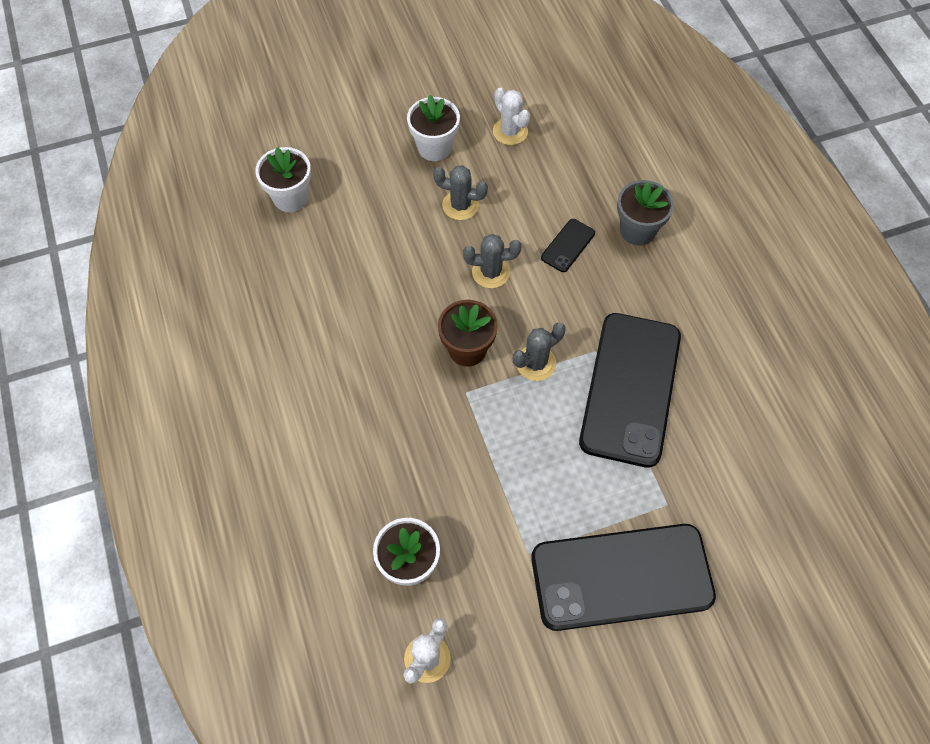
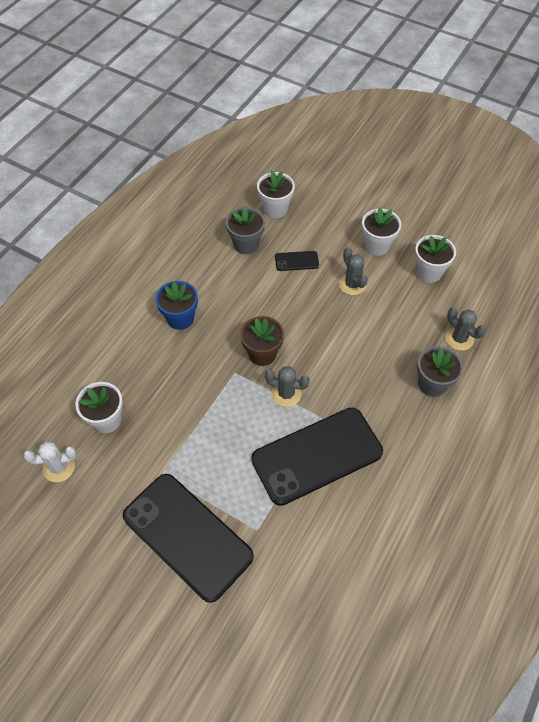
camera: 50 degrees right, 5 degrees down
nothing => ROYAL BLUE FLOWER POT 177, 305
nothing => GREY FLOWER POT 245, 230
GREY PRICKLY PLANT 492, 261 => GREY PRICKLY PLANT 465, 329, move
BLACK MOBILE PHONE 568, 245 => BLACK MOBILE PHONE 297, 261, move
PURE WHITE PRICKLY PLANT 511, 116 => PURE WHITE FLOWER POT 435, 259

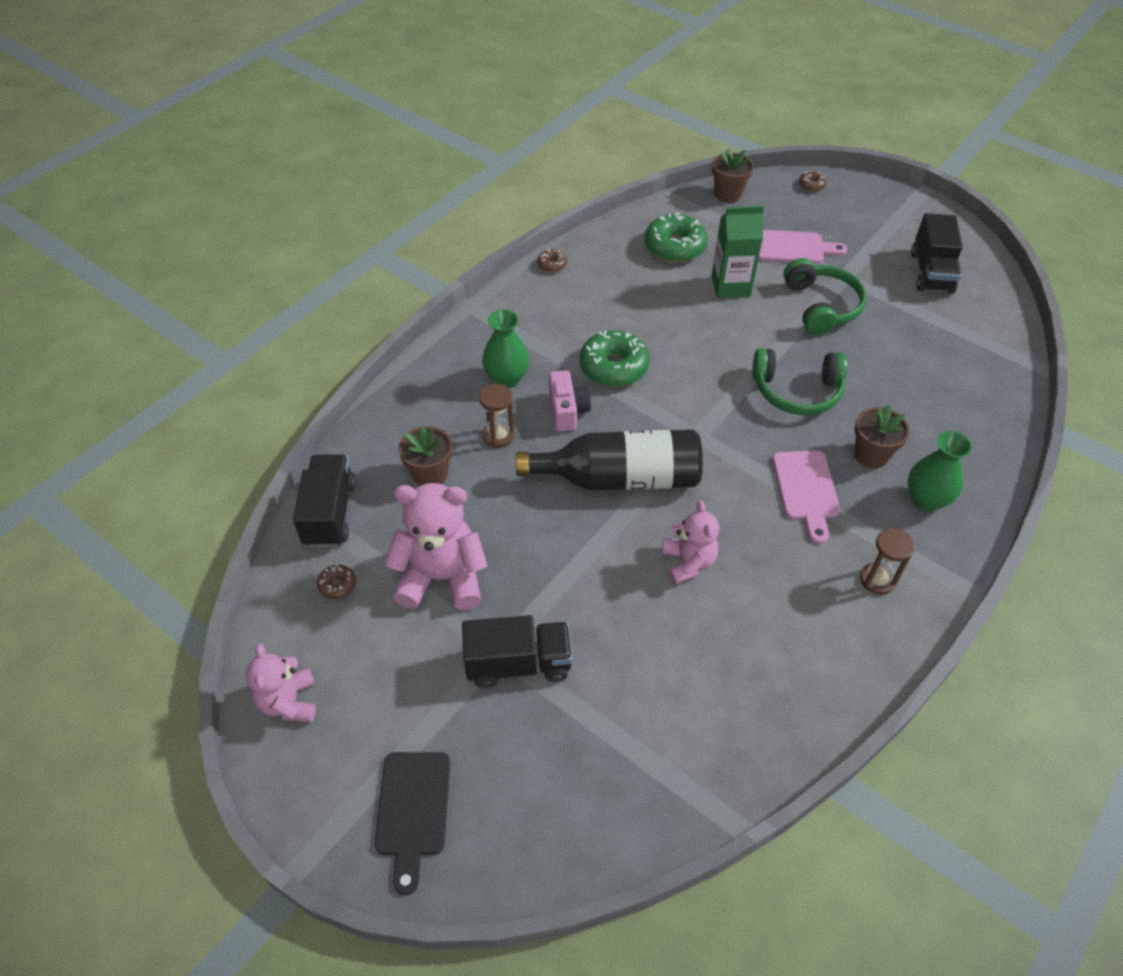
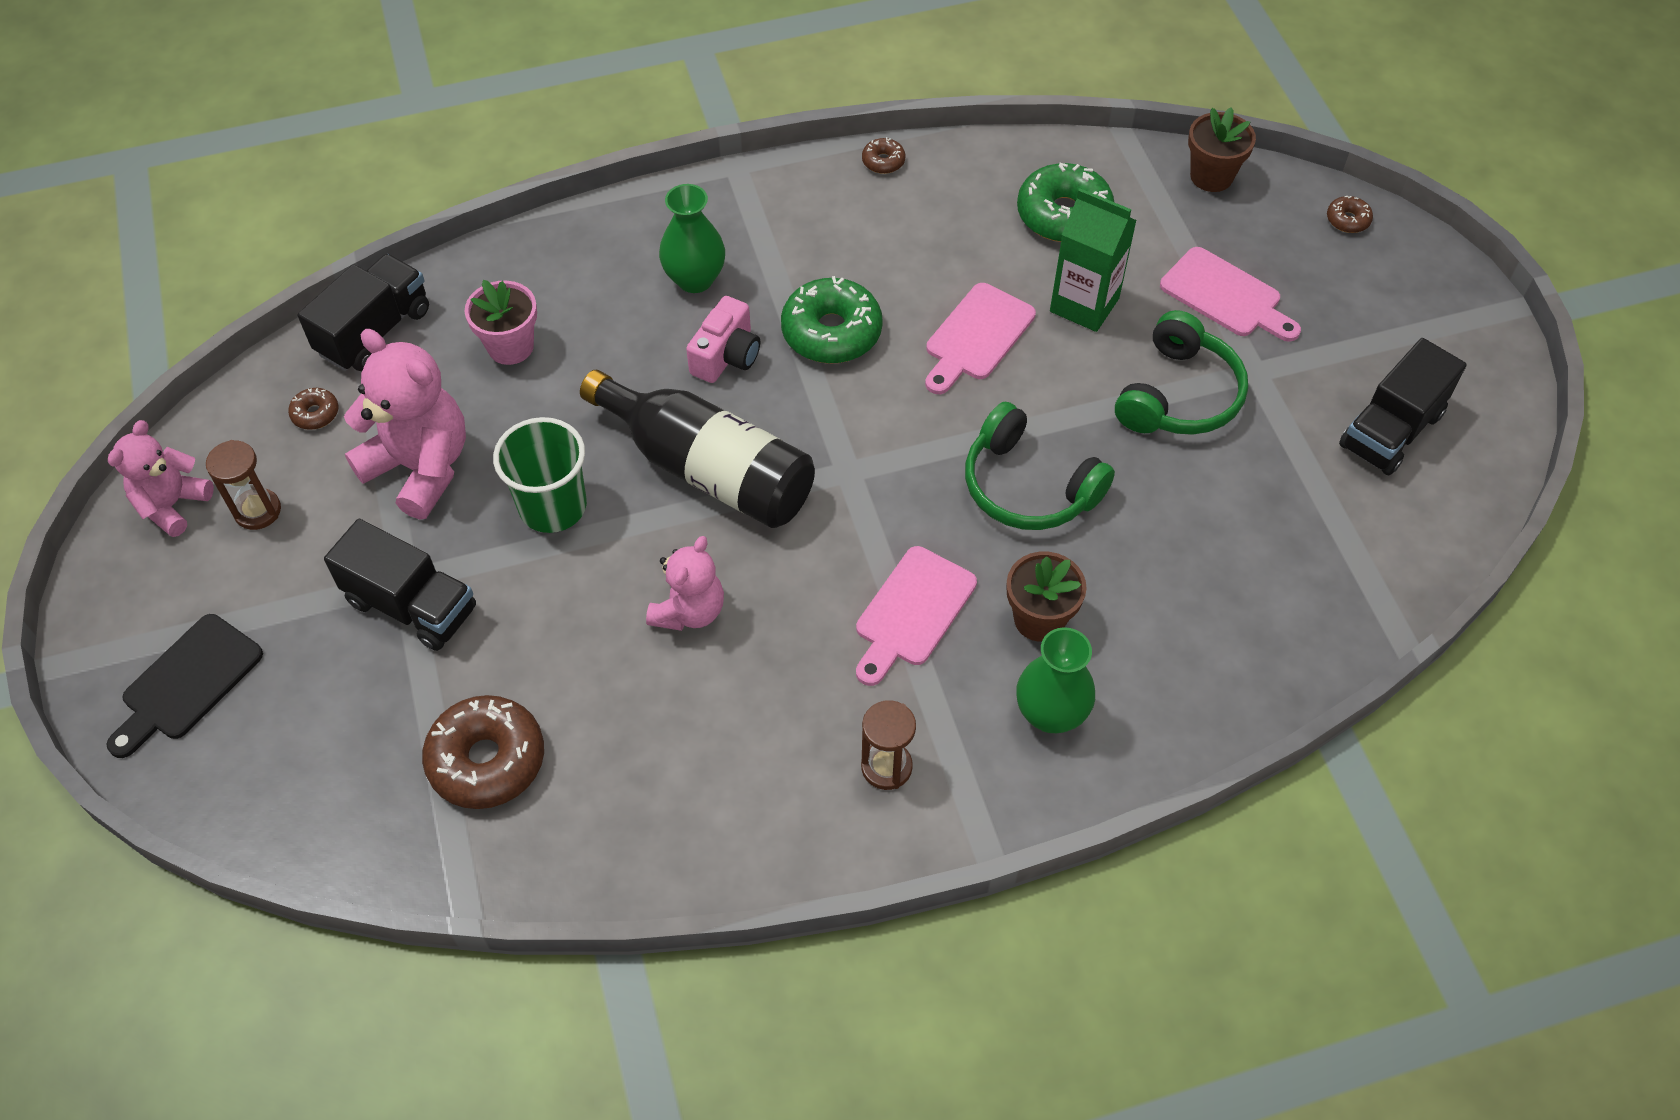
camera: 35 degrees right, 5 degrees up
nothing => RUSSET GLAZED DONUT 483, 752
nothing => LEAF-GREEN TUMBLER 540, 475
nothing => ROSY CHOPPING BOARD 980, 338
RUSSET HOURGLASS 496, 416 => RUSSET HOURGLASS 243, 485, move
RUSSET FLOWER POT 425, 456 => ROSY FLOWER POT 501, 322

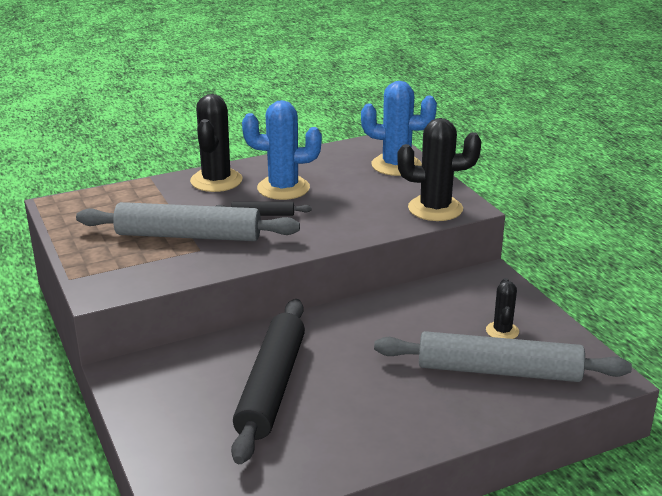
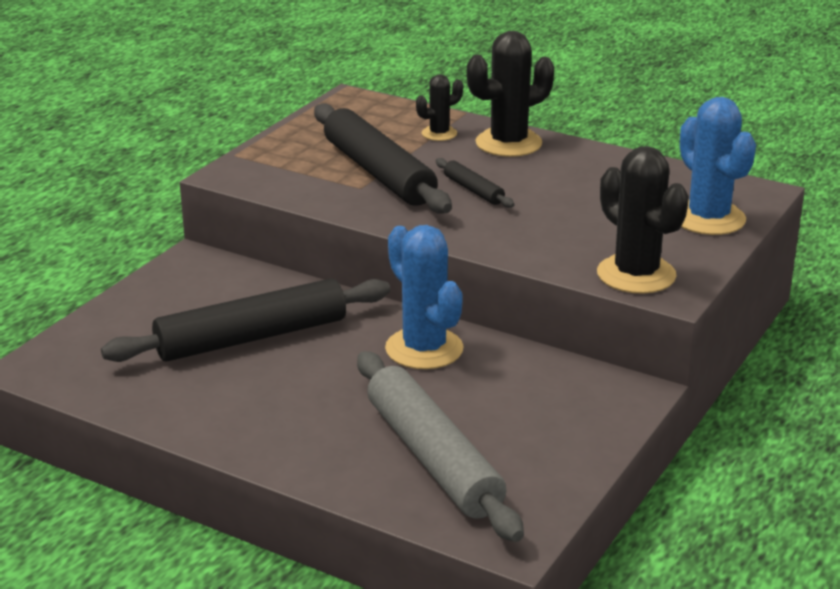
camera: 55 degrees right, 0 degrees up
ROYAL BLUE PRICKLY PLANT 282, 150 => ROYAL BLUE PRICKLY PLANT 424, 297, move
BLACK PRICKLY PLANT 502, 308 => BLACK PRICKLY PLANT 439, 107, move
GREY PASTRY ROLLER 188, 221 => BLACK PASTRY ROLLER 383, 158

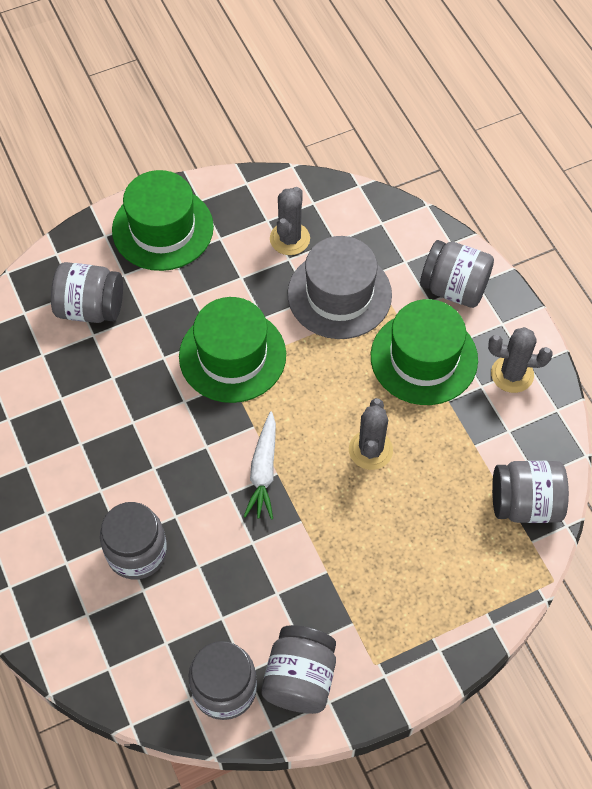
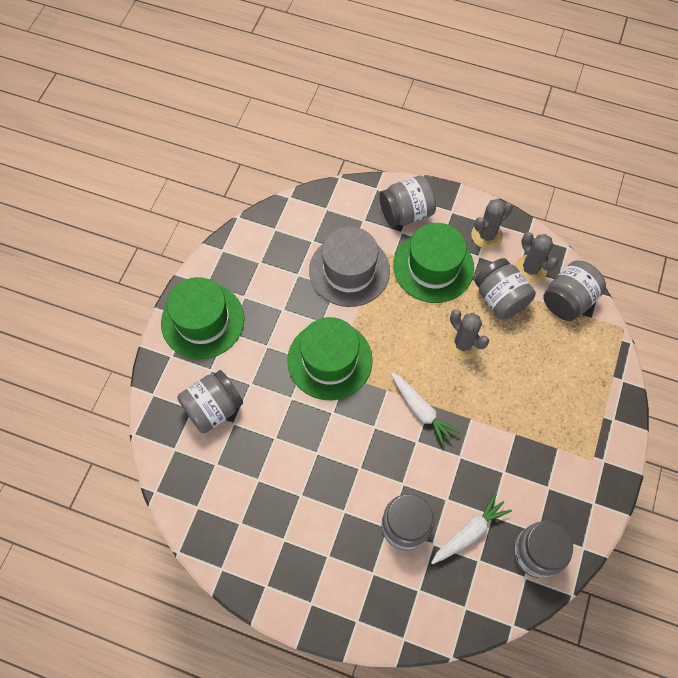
camera: 45 degrees left, 5 degrees up
nothing => PURE WHITE CARROT 471, 528
GREY JAR 298, 669 => GREY JAR 505, 289, move
GREY PRICKLY PLANT 290, 221 => GREY PRICKLY PLANT 536, 257, move

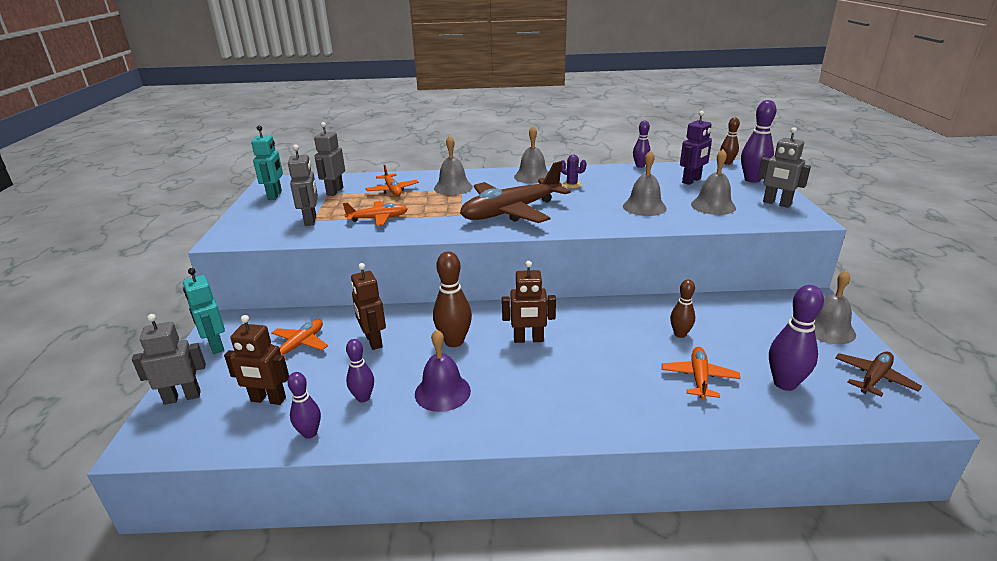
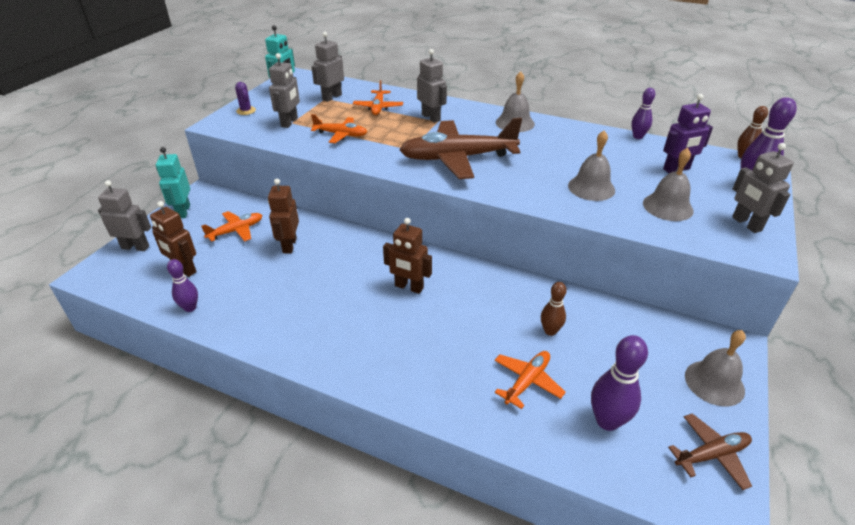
camera: 25 degrees right, 10 degrees up
PURPLE SKITTLE 360, 370 => nothing
PURPLE HAND BELL 443, 370 => nothing
RUSSET SKITTLE 452, 299 => nothing
PURPLE PRICKLY PLANT 573, 171 => PURPLE PRICKLY PLANT 245, 98, move
GREY HAND BELL 453, 165 => GREY ROBOT FIGURE 432, 86

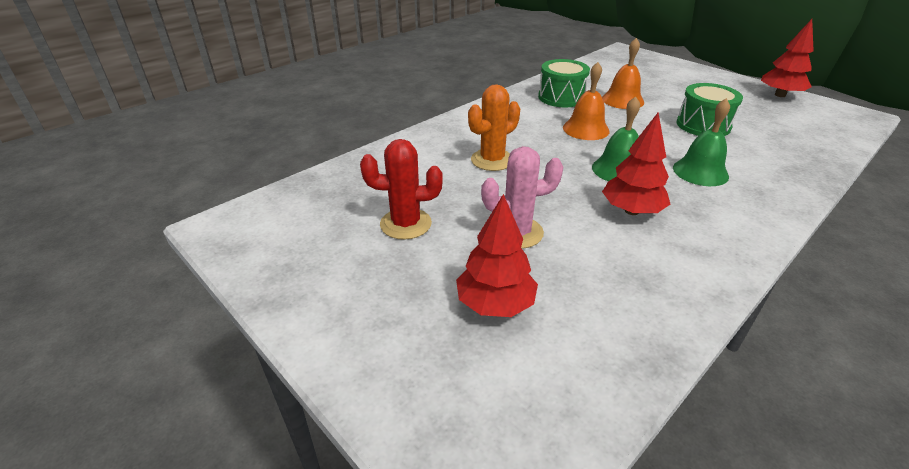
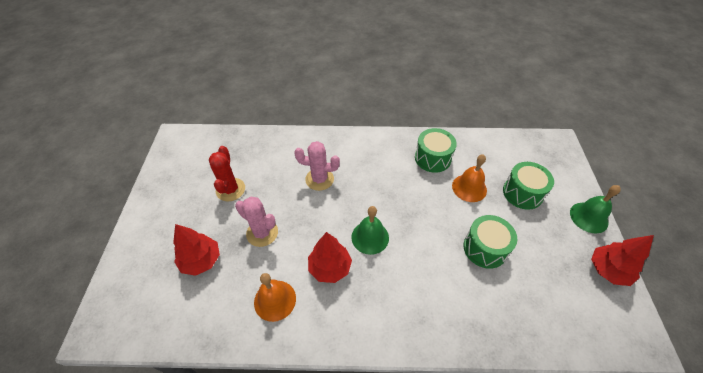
camera: 45 degrees right, 15 degrees up
nothing => LEAF-GREEN DRUM 528, 186
ORANGE HAND BELL 586, 101 => ORANGE HAND BELL 275, 297, move
LEAF-GREEN HAND BELL 701, 142 => LEAF-GREEN HAND BELL 595, 209, move
ORANGE PRICKLY PLANT 494, 127 => ROSY PRICKLY PLANT 317, 166
SCARLET PRICKLY PLANT 401, 189 => SCARLET PRICKLY PLANT 227, 173, 45 degrees clockwise

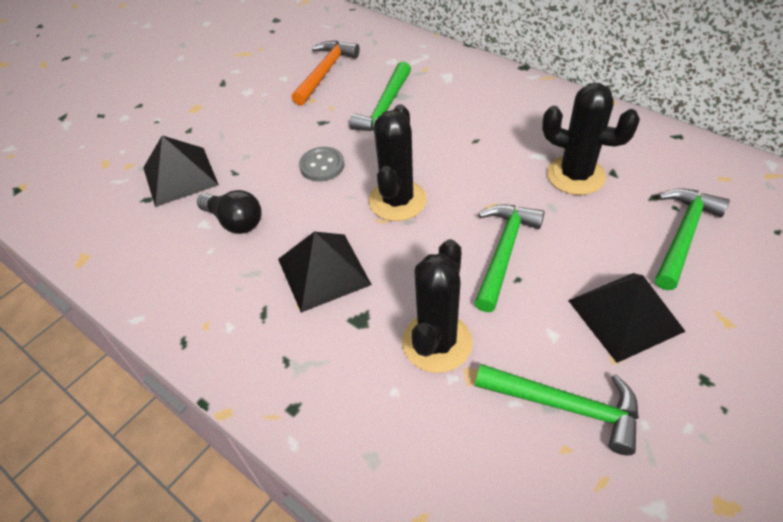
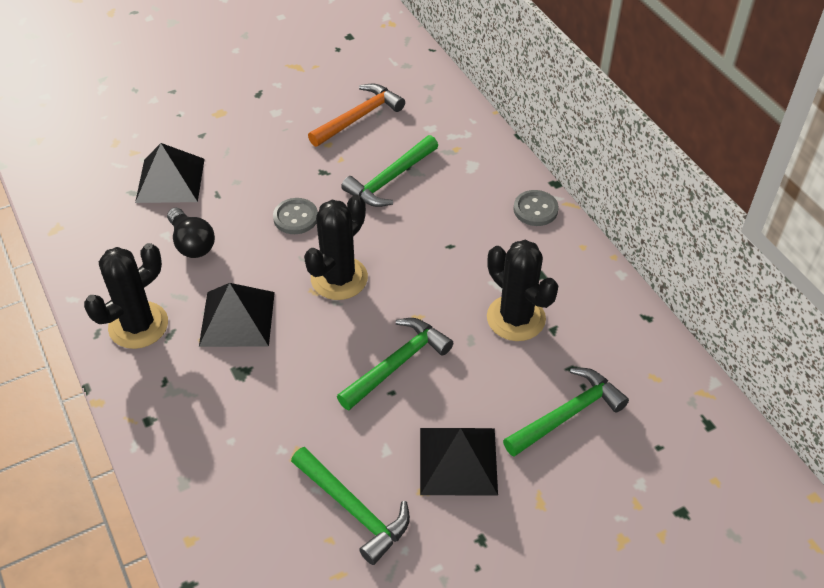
camera: 20 degrees right, 0 degrees up
nothing => GREY SEWING BUTTON 536, 208
BLACK PRICKLY PLANT 437, 306 => BLACK PRICKLY PLANT 126, 296, move

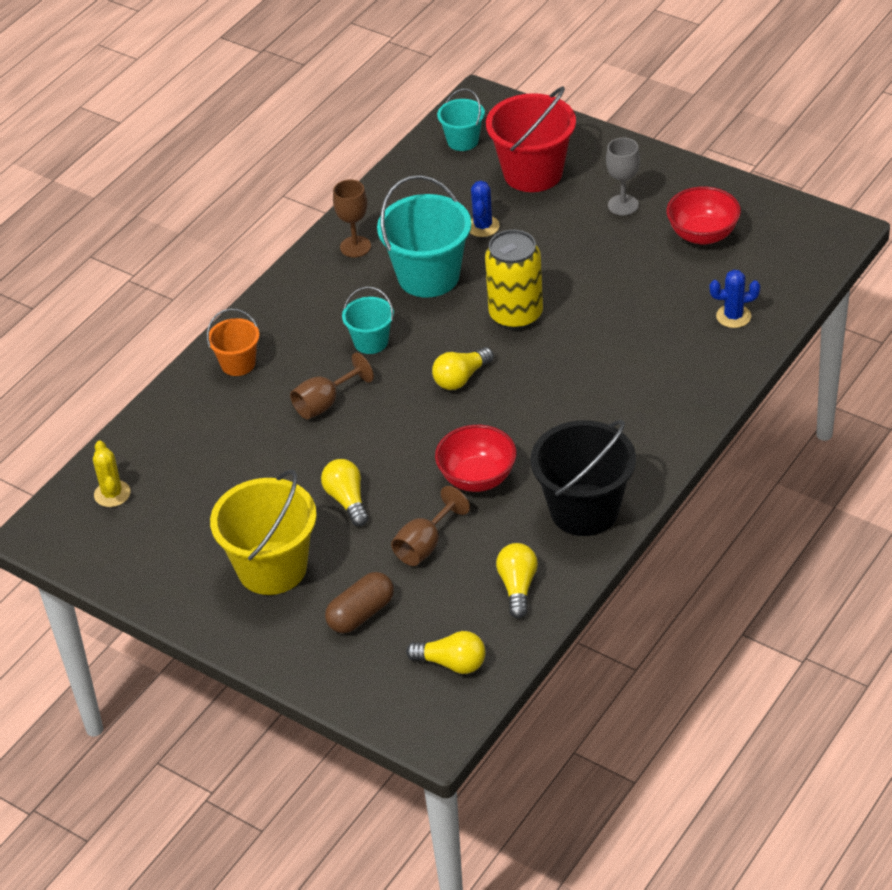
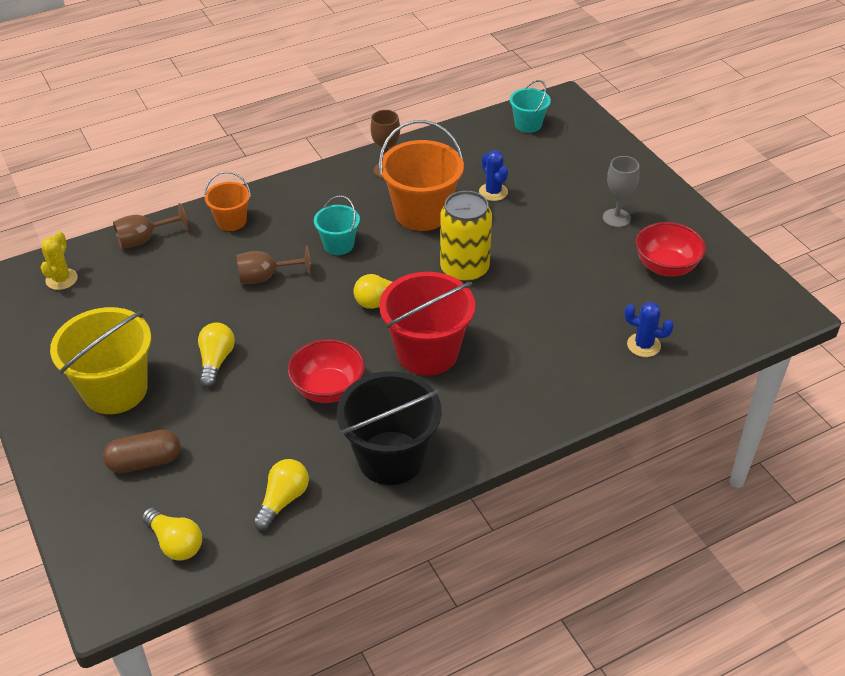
camera: 25 degrees right, 0 degrees up
RUSSET CHALICE 430, 526 => RUSSET CHALICE 151, 226, move
SCARLET PAIL 531, 139 => SCARLET PAIL 427, 324, move
TEAL PAIL 424, 236 => ORANGE PAIL 421, 175
ROYAL BLUE PRICKLY PLANT 485, 209 => ROYAL BLUE PRICKLY PLANT 493, 175, 60 degrees counterclockwise

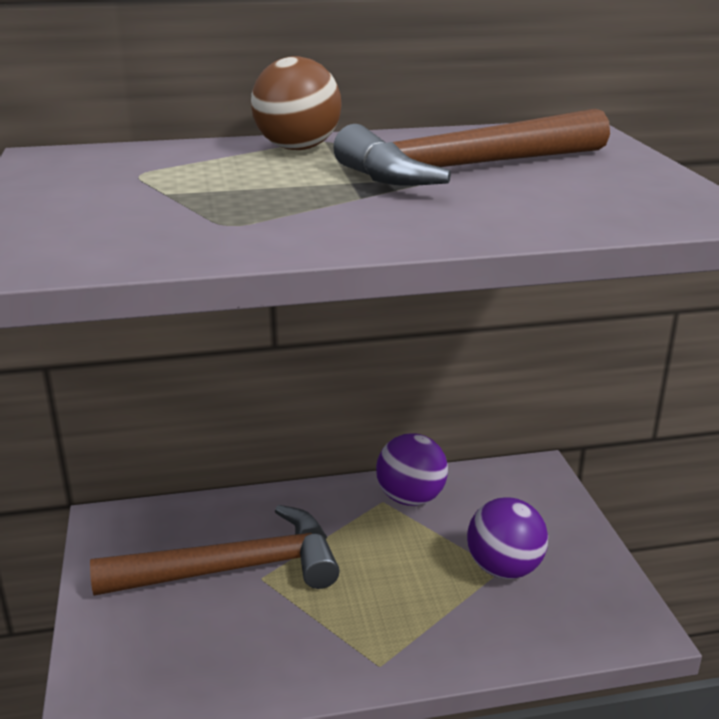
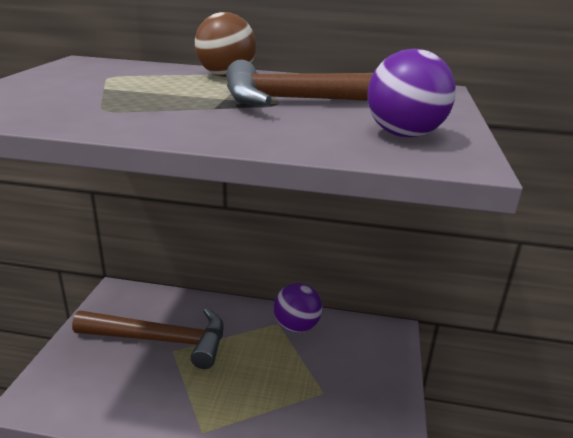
camera: 20 degrees right, 0 degrees up
PURPLE BALL 507, 538 => PURPLE BALL 411, 93, move

